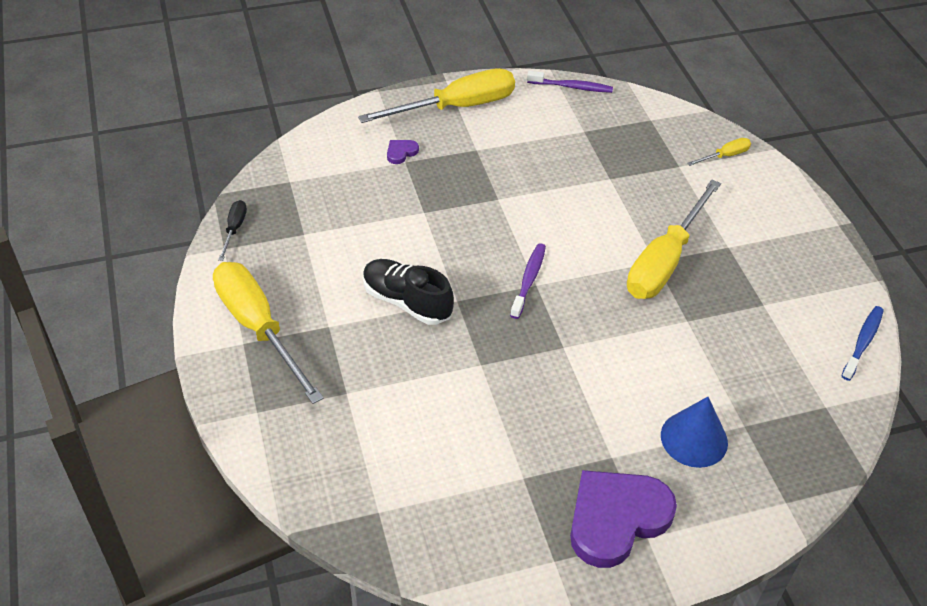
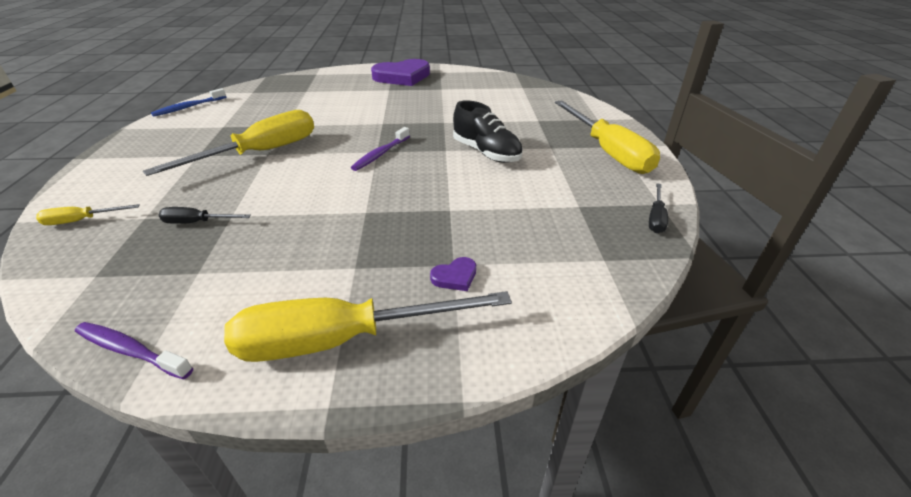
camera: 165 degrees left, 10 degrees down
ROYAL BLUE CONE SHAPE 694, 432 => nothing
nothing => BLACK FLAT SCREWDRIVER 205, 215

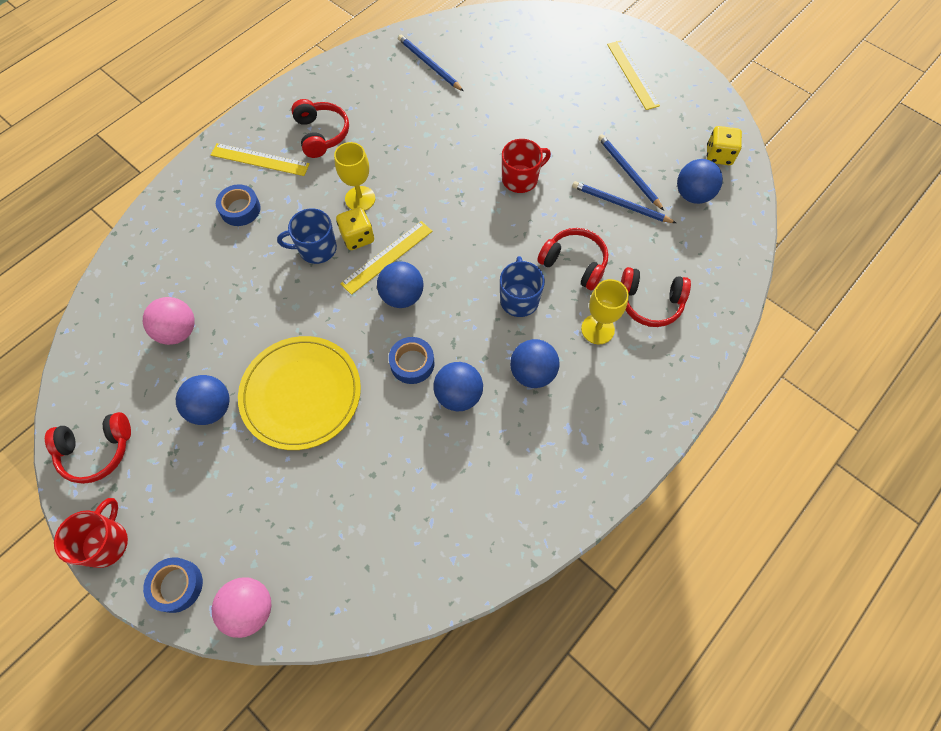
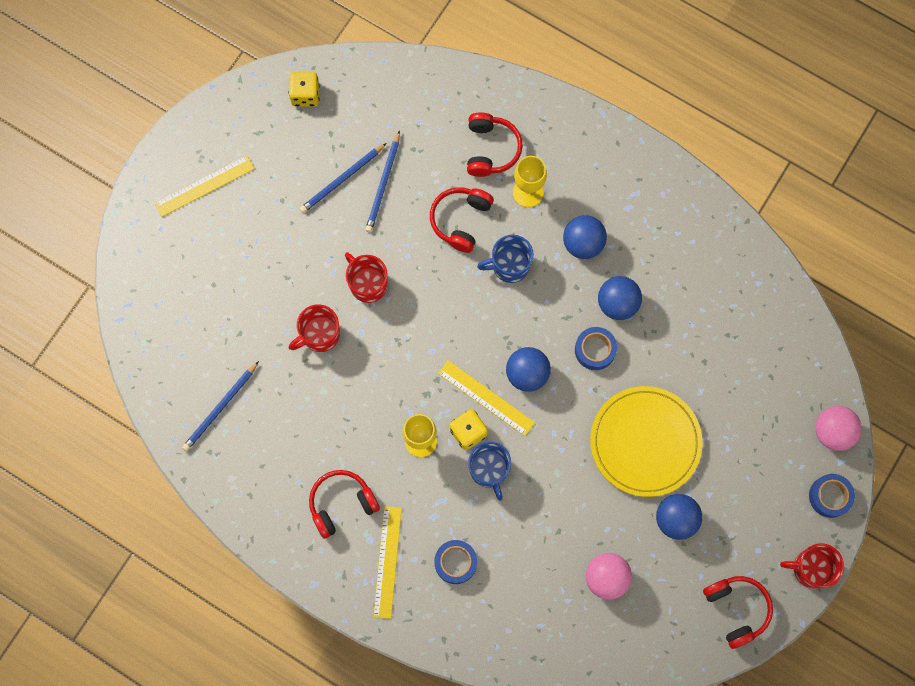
camera: 100 degrees left, 10 degrees up
ROYAL BLUE BALL 700, 181 => nothing
nothing => SCARLET TEA MUG 314, 328

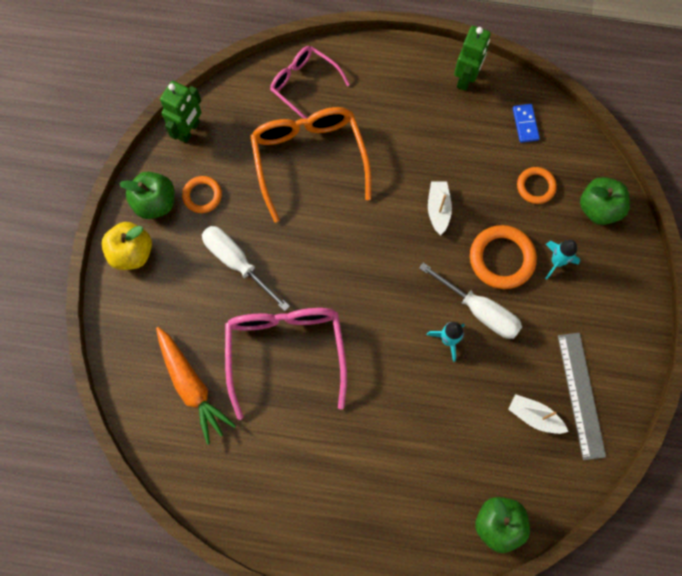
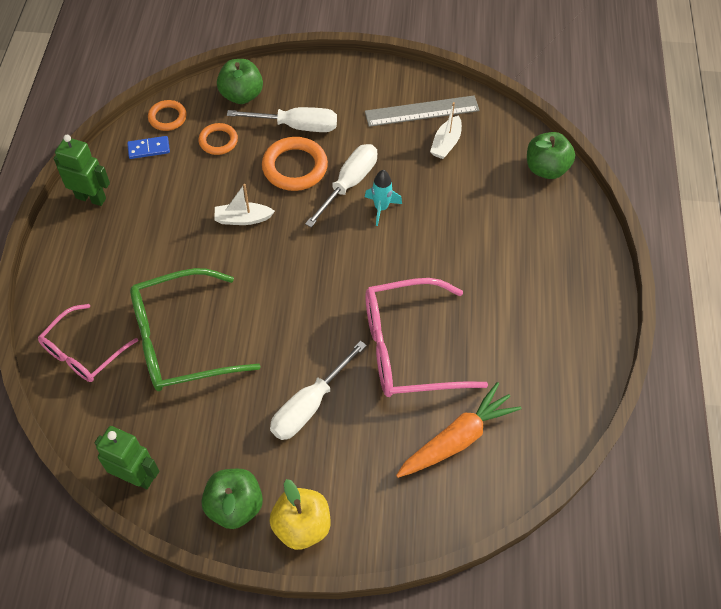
camera: 95 degrees left, 15 degrees down
ORANGE RING 202, 194 => ORANGE RING 167, 115, move
TEAL TOY ROCKET 562, 259 => PURE WHITE FLAT SCREWDRIVER 282, 119
ORANGE EYEGLASSES 310, 164 => LEAF-GREEN EYEGLASSES 195, 329

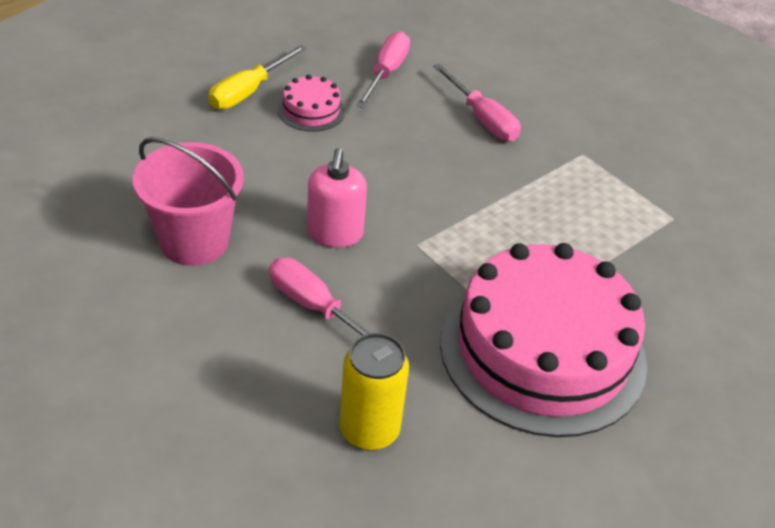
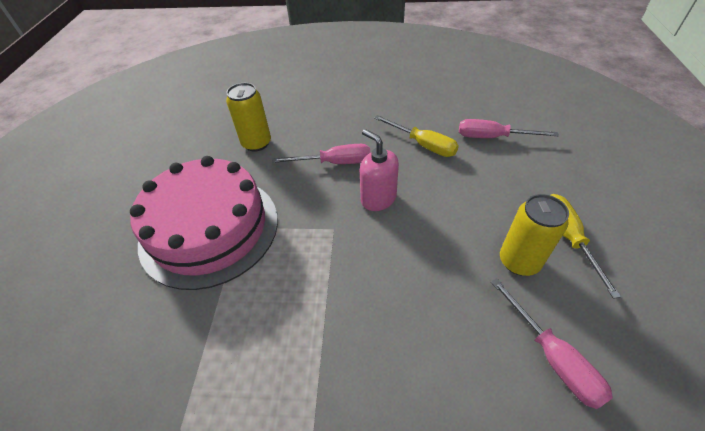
camera: 140 degrees right, 5 degrees up
ROSY FLAT SCREWDRIVER 477, 102 => ROSY FLAT SCREWDRIVER 509, 128, move
ROSY PAIL 188, 201 => GOLDEN FLAT SCREWDRIVER 416, 136
ROSY CAKE 311, 103 => GOLDEN SODA CAN 534, 235

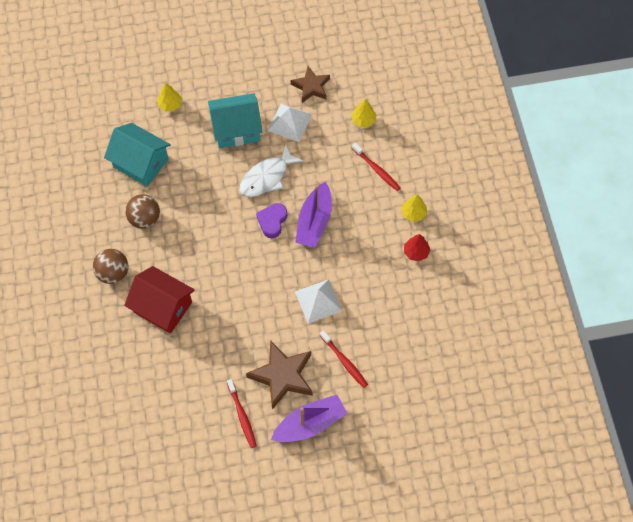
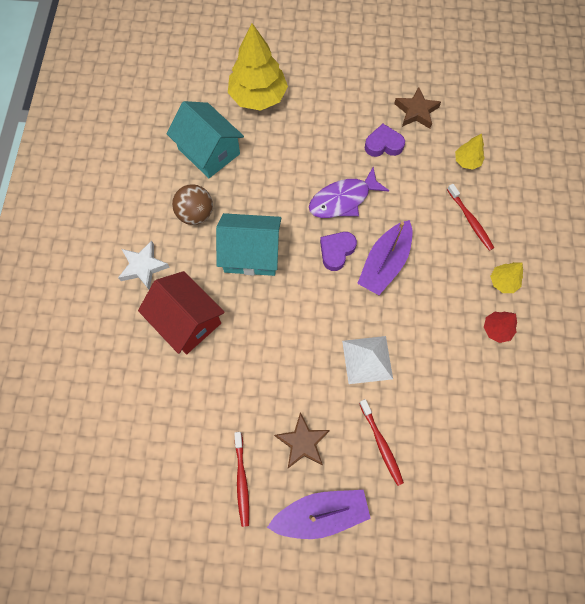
camera: 15 degrees right, 5 degrees up
TEAL COTTAGE 235, 120 => TEAL COTTAGE 248, 244, move
RUSSET BALL 110, 266 => PURE WHITE STAR SHAPE 144, 265
PURE WHITE PYRAMID SHAPE 290, 123 => PURPLE HEART SHAPE 385, 140
PURE WHITE TOY FISH 272, 170 => PURPLE TOY FISH 349, 192
GOLDEN TREE 169, 97 => GOLDEN TREE 258, 67, x2.12
RUSSET STAR SHAPE 279, 375 => RUSSET STAR SHAPE 302, 440, x0.66

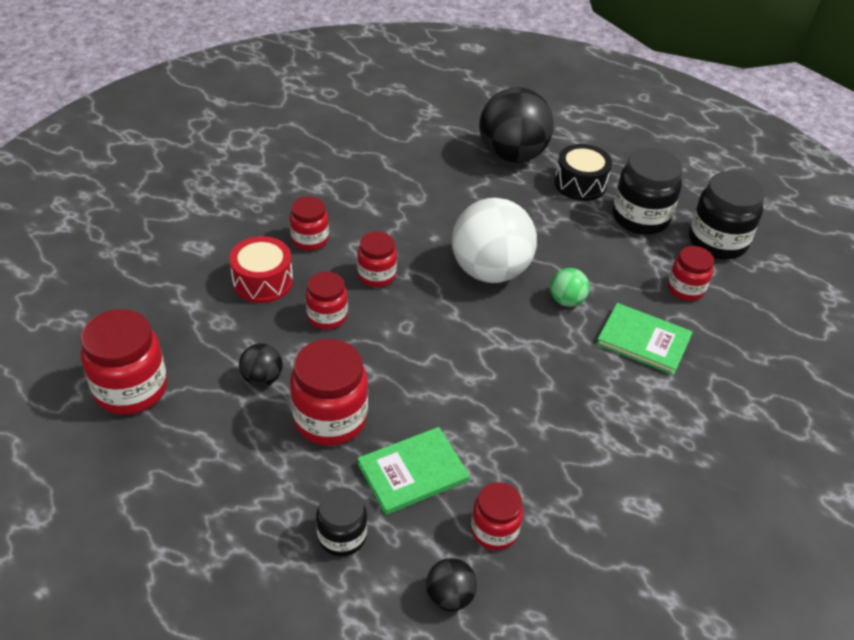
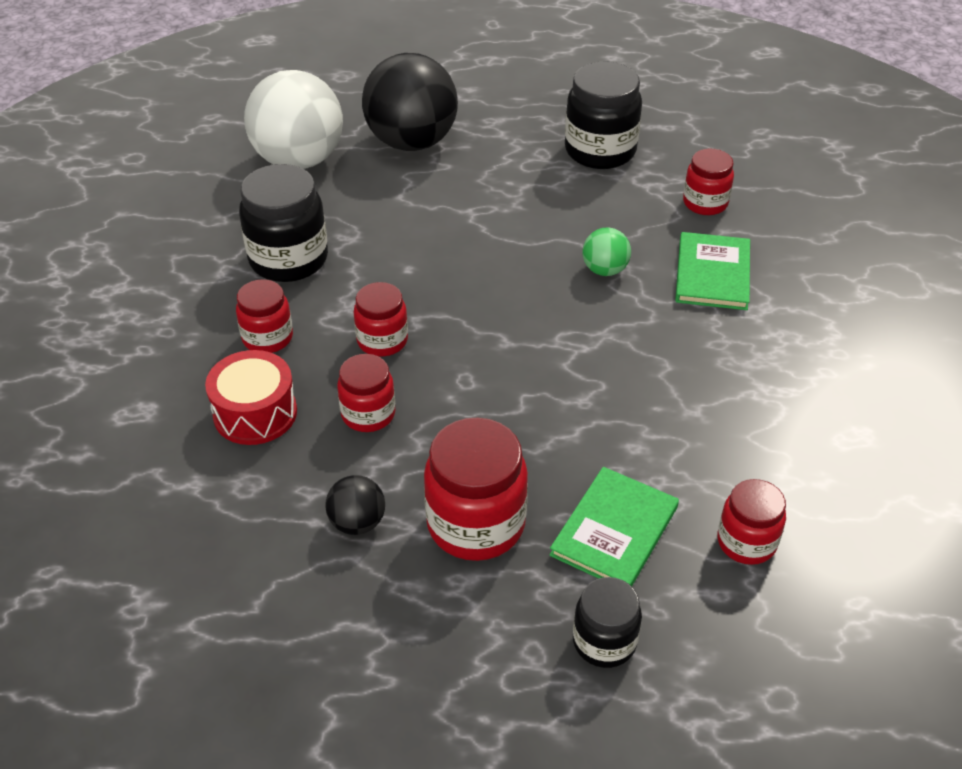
camera: 30 degrees left, 0 degrees up
SCARLET JAR 123, 362 => nothing
BLACK BALL 451, 584 => nothing
BLACK DRUM 583, 172 => nothing
PURE WHITE BALL 494, 240 => PURE WHITE BALL 293, 119, move
BLACK JAR 727, 215 => BLACK JAR 283, 223, move
LEAF-GREEN BOOK 644, 339 => LEAF-GREEN BOOK 712, 271, 75 degrees counterclockwise

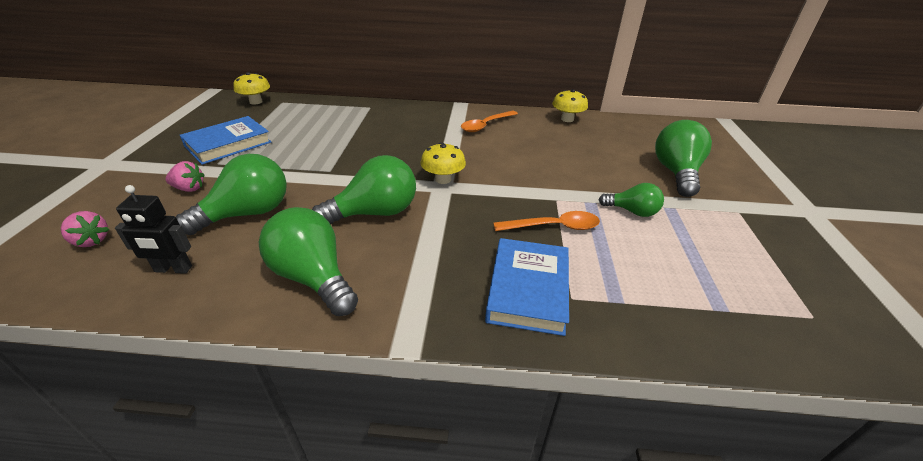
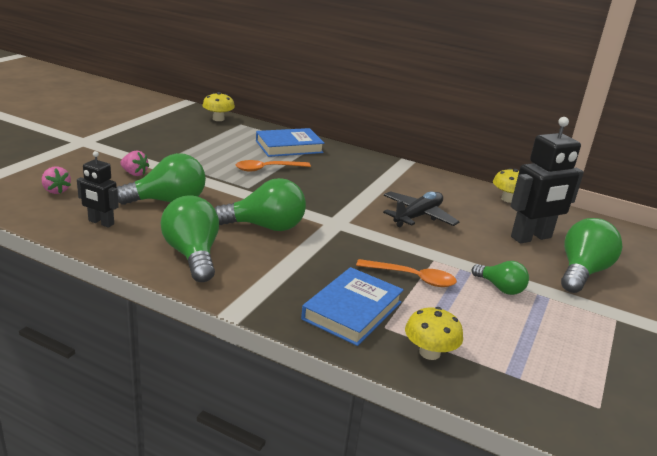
camera: 20 degrees right, 10 degrees down
nothing => BLACK AEROPLANE 421, 209
nothing => BLACK ROBOT FIGURE 547, 180
ROYAL BLUE BOOK 225, 140 => ROYAL BLUE BOOK 290, 142, move
GOLDEN TOADSTOOL 443, 163 => GOLDEN TOADSTOOL 434, 333, move
ORANGE SPOON 489, 121 => ORANGE SPOON 273, 166, move

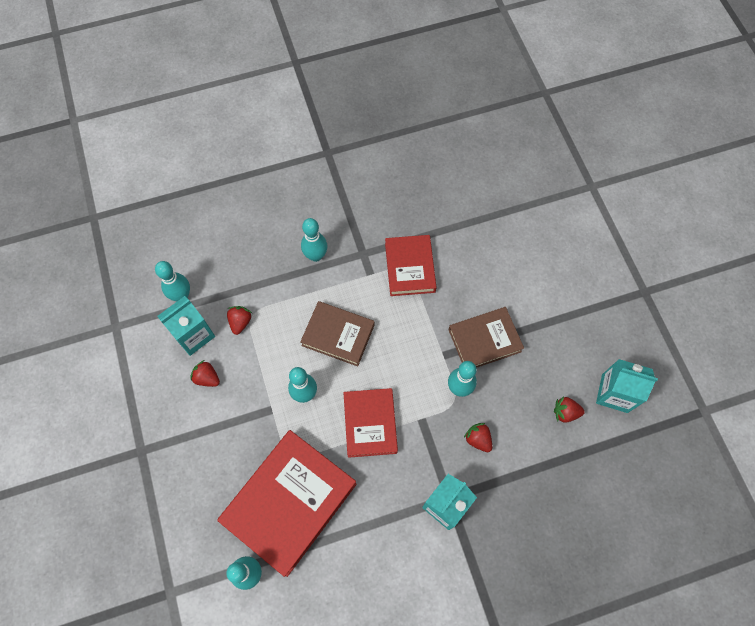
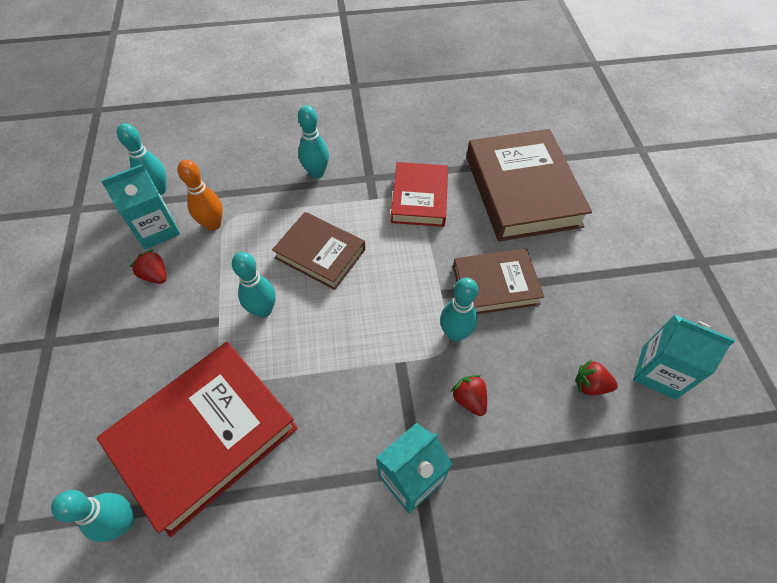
camera: 10 degrees right, 10 degrees down
SCARLET BOOK 370, 423 => nothing
nothing => RUSSET BOOK 529, 185
SCARLET BERRY 239, 320 => ORANGE SKITTLE 200, 195

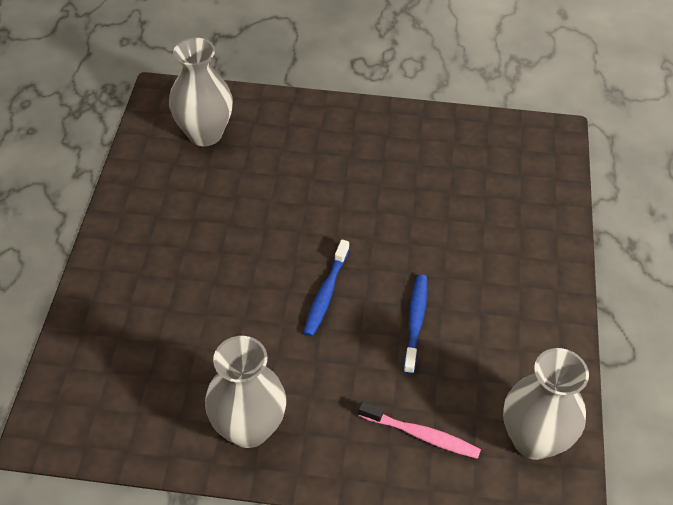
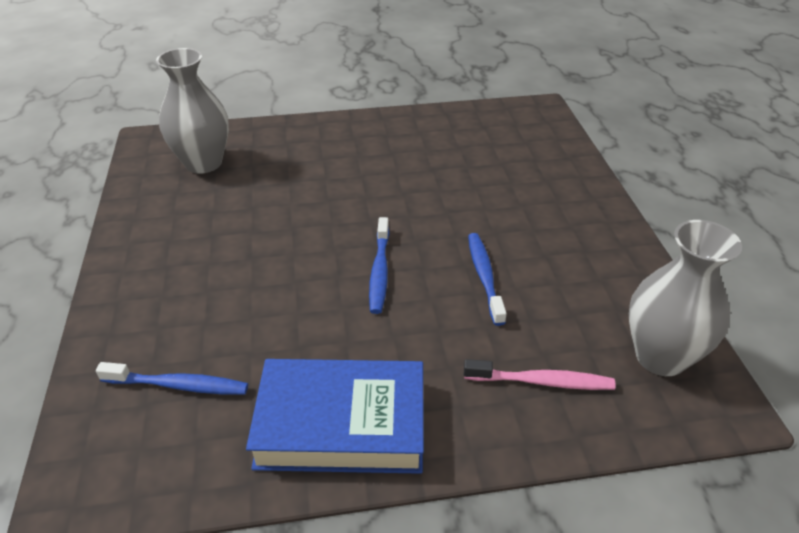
camera: 15 degrees left, 10 degrees down
nothing => ROYAL BLUE DENTAL BRUSH 172, 378
GREY VASE 245, 392 => ROYAL BLUE BOOK 335, 416

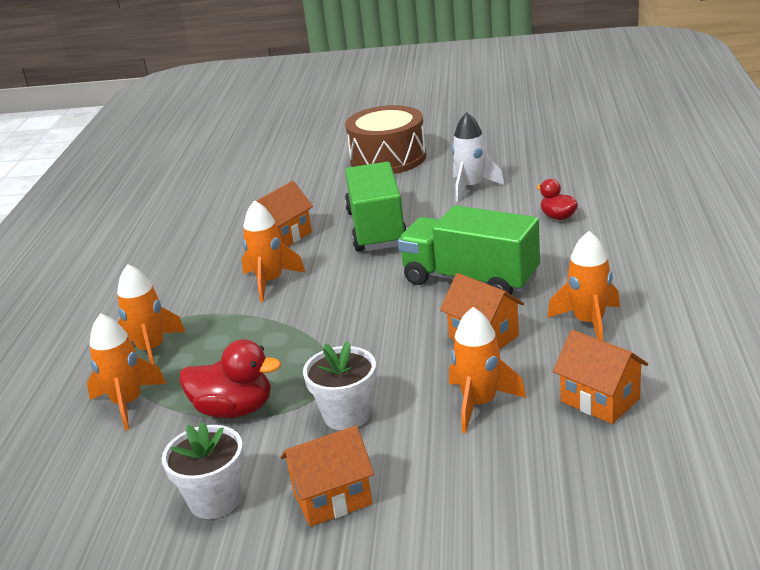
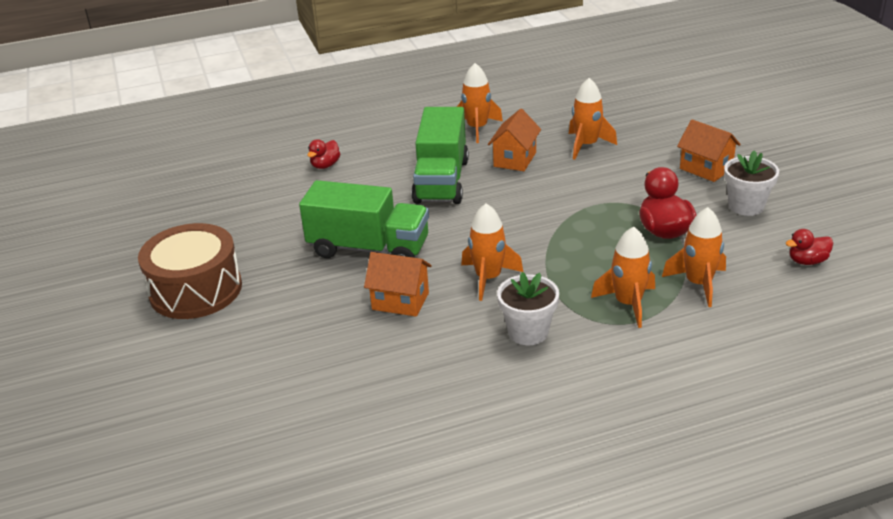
camera: 115 degrees left, 5 degrees up
PURE WHITE TOY ROCKET 478, 157 => nothing
ORANGE COTTAGE 600, 377 => nothing
nothing => SCARLET TOY DUCK 809, 247
PURE WHITE FLOWER POT 339, 385 => PURE WHITE FLOWER POT 528, 308, move
LEAF-GREEN LORRY 376, 207 => LEAF-GREEN LORRY 364, 219, 135 degrees counterclockwise

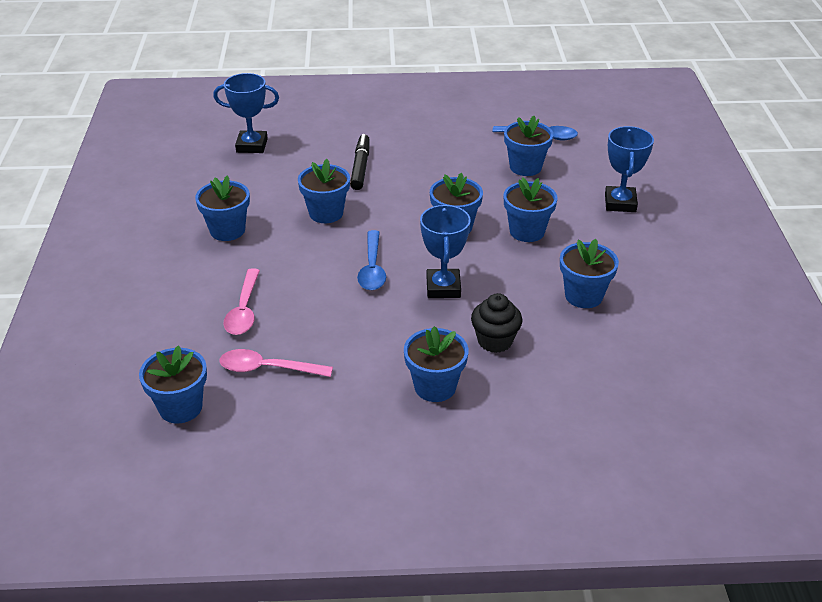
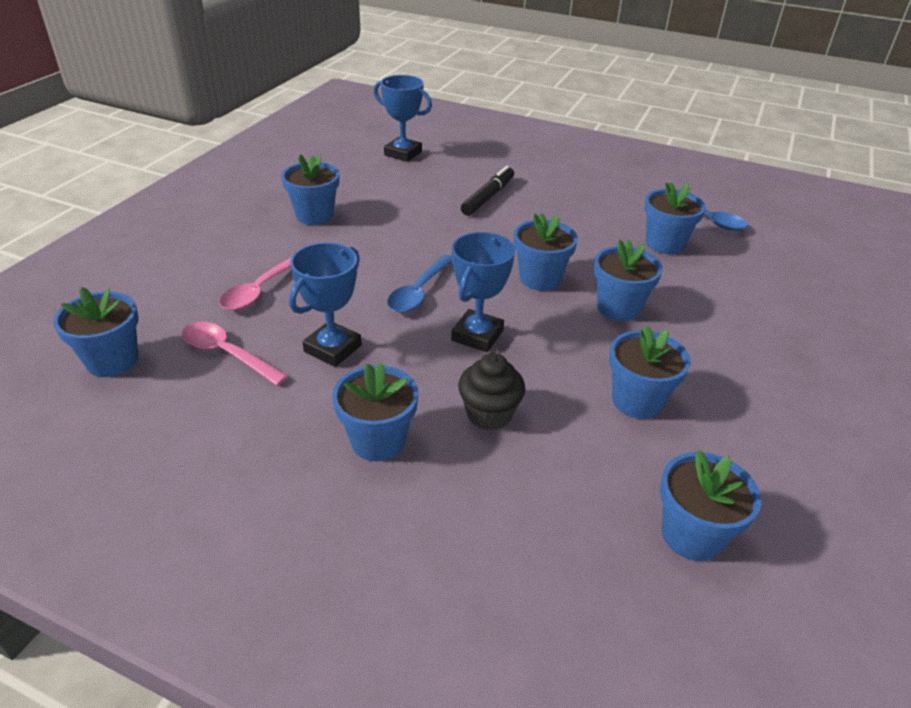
camera: 25 degrees right, 0 degrees up
ROYAL BLUE FLOWER POT 324, 191 => ROYAL BLUE FLOWER POT 710, 505, move
ROYAL BLUE PRIZE CUP 629, 169 => ROYAL BLUE PRIZE CUP 325, 304, move

